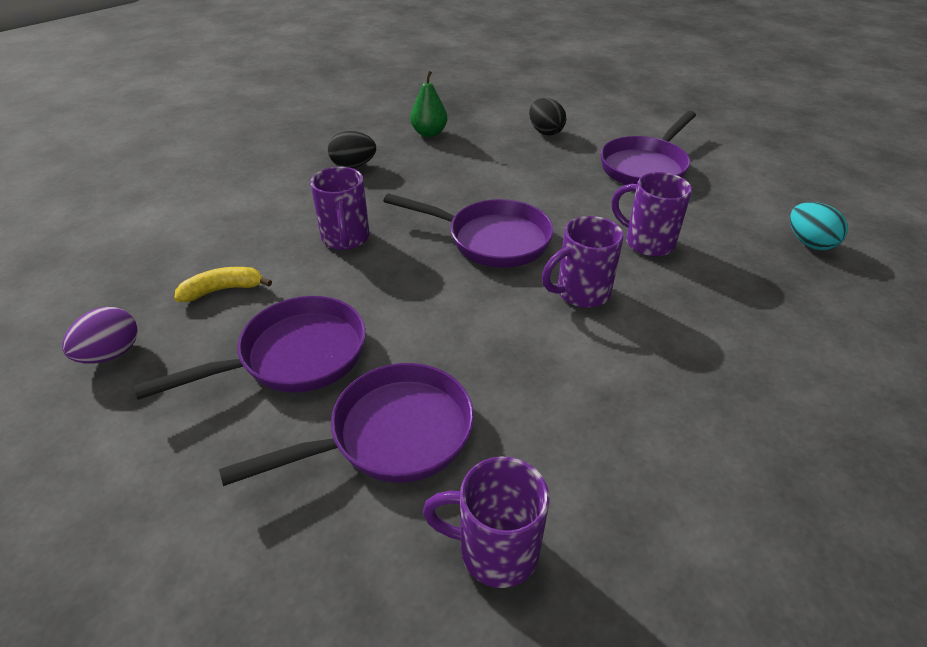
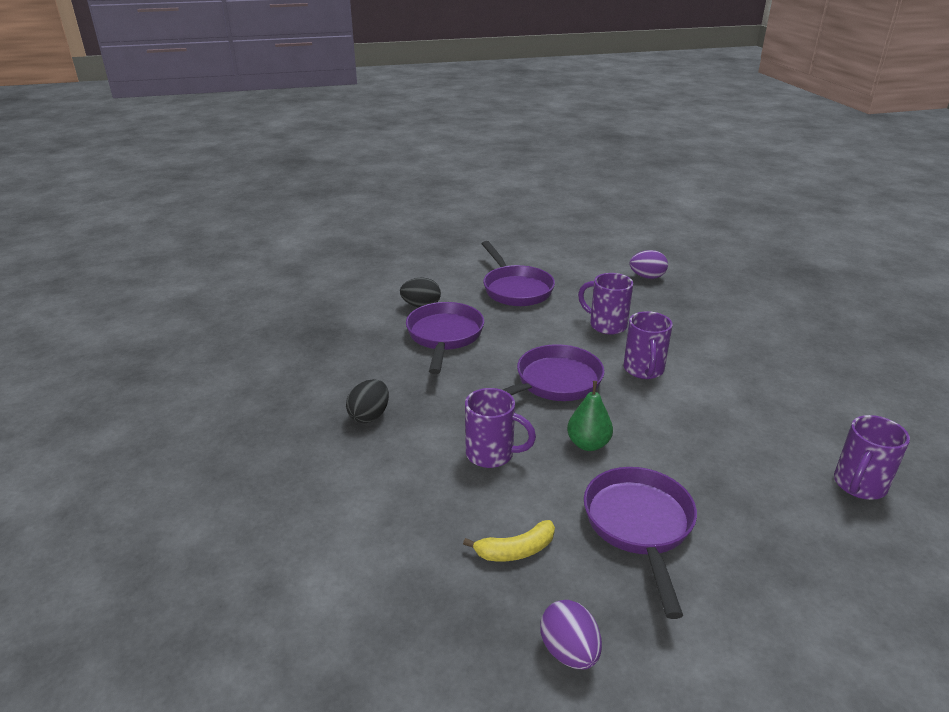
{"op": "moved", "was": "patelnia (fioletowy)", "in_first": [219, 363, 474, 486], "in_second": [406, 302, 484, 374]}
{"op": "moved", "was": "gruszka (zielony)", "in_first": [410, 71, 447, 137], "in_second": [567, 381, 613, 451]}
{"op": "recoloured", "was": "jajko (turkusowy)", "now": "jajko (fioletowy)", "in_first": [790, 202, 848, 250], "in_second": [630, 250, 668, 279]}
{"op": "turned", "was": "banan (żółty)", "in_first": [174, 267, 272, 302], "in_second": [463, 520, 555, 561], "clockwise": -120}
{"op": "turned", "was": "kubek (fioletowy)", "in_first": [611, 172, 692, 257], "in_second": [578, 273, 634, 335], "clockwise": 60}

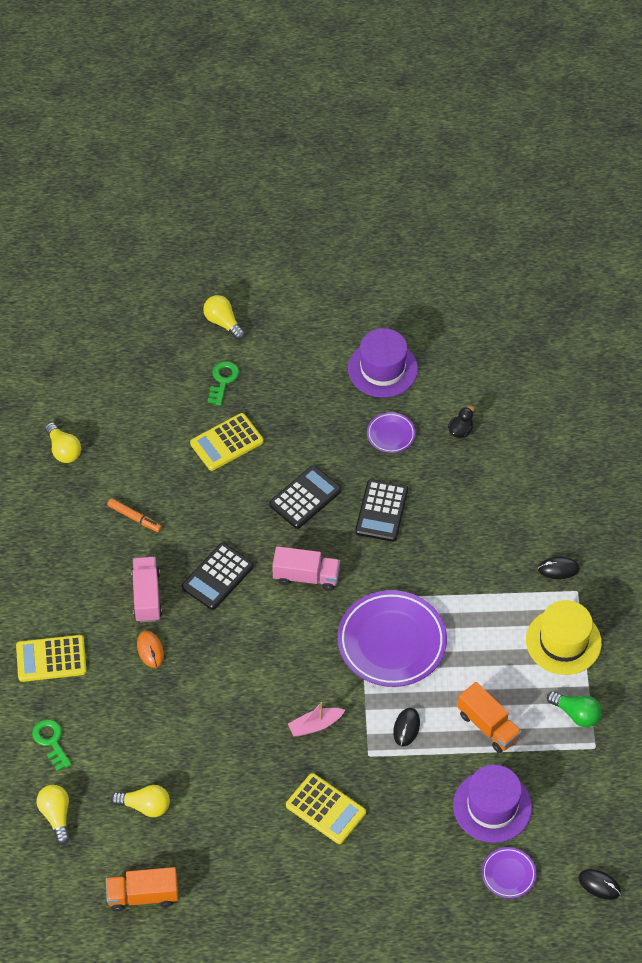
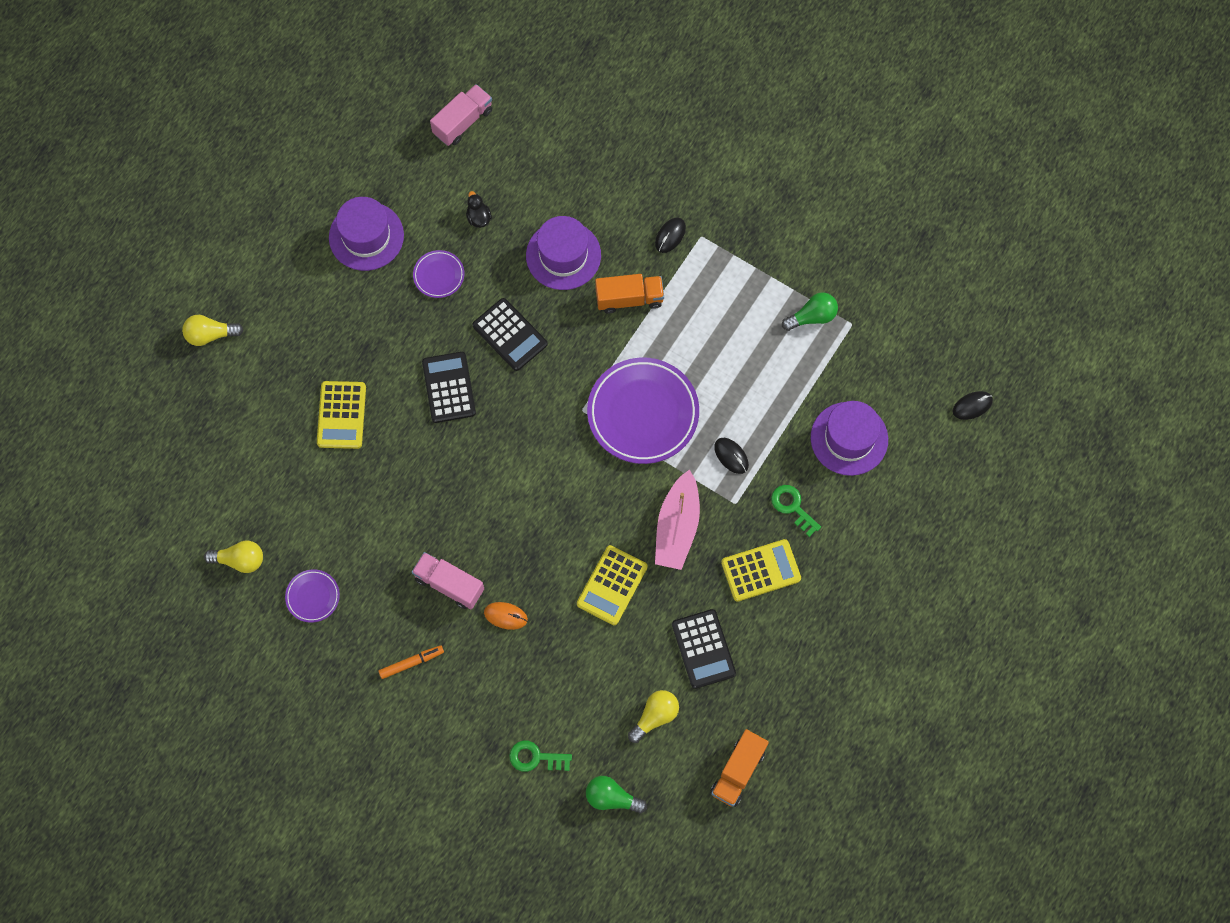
{"op": "removed", "was": "kapelusz (żółty)", "in_first": [526, 600, 602, 675]}
{"op": "added", "now": "kapelusz (fioletowy)", "in_second": [526, 216, 601, 290]}
{"op": "moved", "was": "kalkulator (żółty)", "in_first": [16, 635, 86, 682], "in_second": [577, 545, 648, 625]}
{"op": "moved", "was": "flamaster (pomarańczowy)", "in_first": [107, 498, 162, 532], "in_second": [378, 645, 444, 679]}
{"op": "moved", "was": "kalkulator (czarny)", "in_first": [182, 543, 254, 610], "in_second": [672, 609, 736, 689]}
{"op": "moved", "was": "klucz (zielony)", "in_first": [207, 361, 239, 406], "in_second": [771, 485, 821, 537]}
{"op": "moved", "was": "ciężarówka (różowy)", "in_first": [272, 546, 340, 591], "in_second": [430, 84, 492, 146]}
{"op": "moved", "was": "ciężarówka (pomarańczowy)", "in_first": [458, 682, 522, 753], "in_second": [595, 274, 664, 314]}
{"op": "moved", "was": "talerz (fioletowy)", "in_first": [482, 847, 536, 898], "in_second": [285, 569, 340, 623]}
{"op": "recoloured", "was": "żarówka (żółty)", "now": "żarówka (zielony)", "in_first": [36, 785, 70, 845], "in_second": [586, 776, 647, 814]}
{"op": "resized", "was": "łódka (różowy)", "in_first": [288, 702, 345, 737], "in_second": [655, 470, 700, 570], "ratio": 1.71}

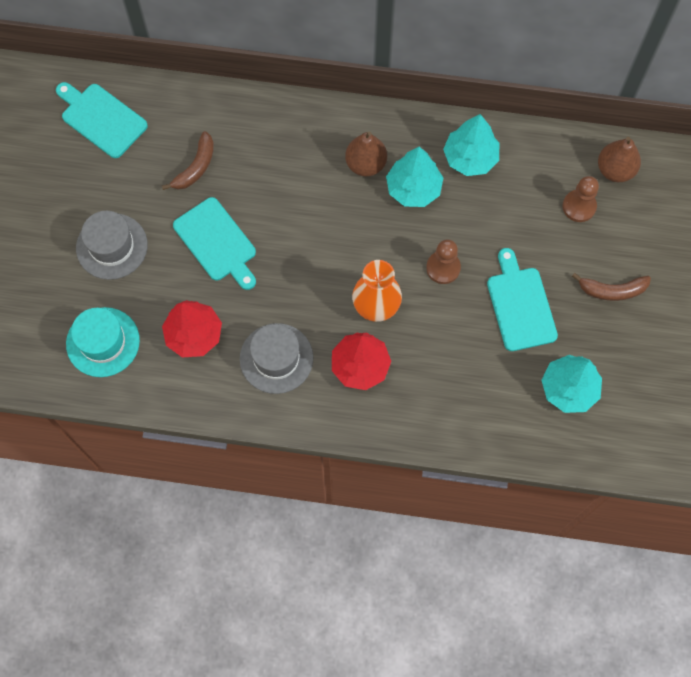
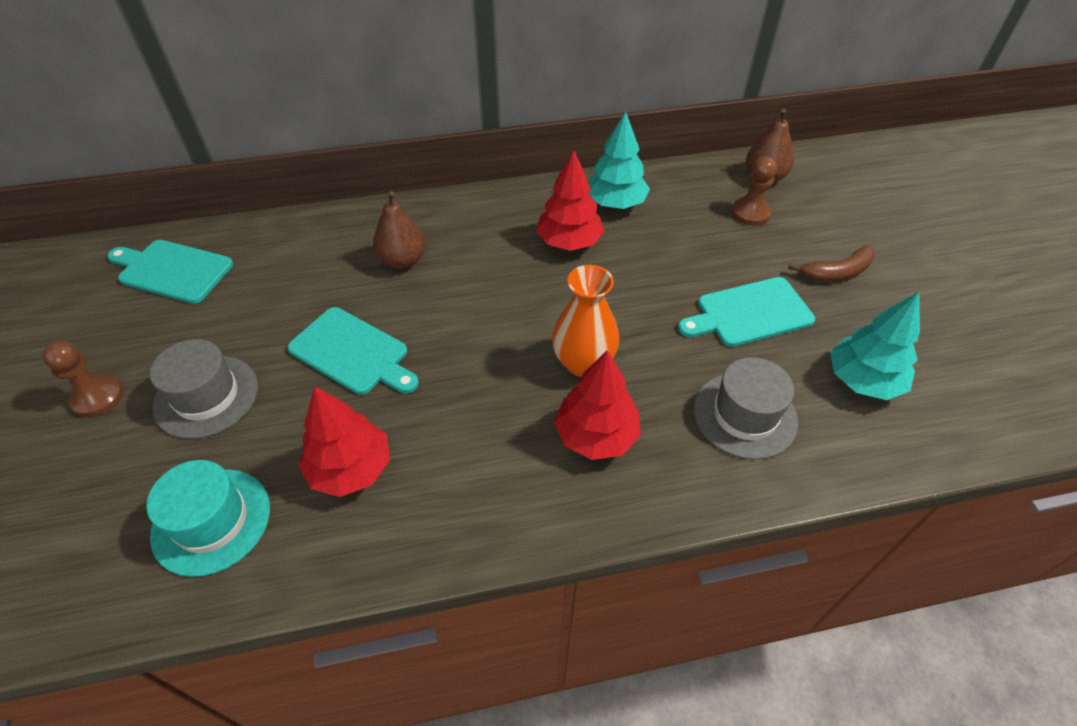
{"op": "removed", "was": "banan (brązowy)", "in_first": [162, 131, 214, 190]}
{"op": "moved", "was": "kapelusz (szary)", "in_first": [240, 323, 313, 394], "in_second": [694, 357, 798, 460]}
{"op": "moved", "was": "gruszka (brązowy)", "in_first": [345, 132, 387, 177], "in_second": [373, 191, 426, 269]}
{"op": "moved", "was": "pionek (brązowy)", "in_first": [426, 239, 461, 284], "in_second": [42, 341, 124, 417]}
{"op": "recoloured", "was": "drzewko (turkusowy)", "now": "drzewko (czerwony)", "in_first": [386, 147, 443, 207], "in_second": [536, 150, 605, 251]}
{"op": "turned", "was": "deska do krojenia (turkusowy)", "in_first": [487, 248, 558, 351], "in_second": [678, 277, 815, 347], "clockwise": -75}

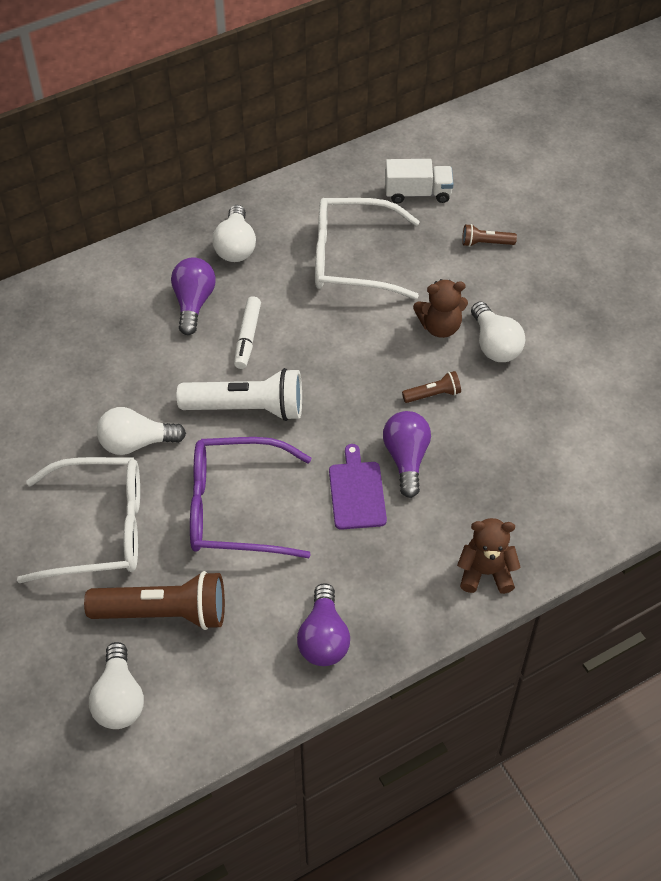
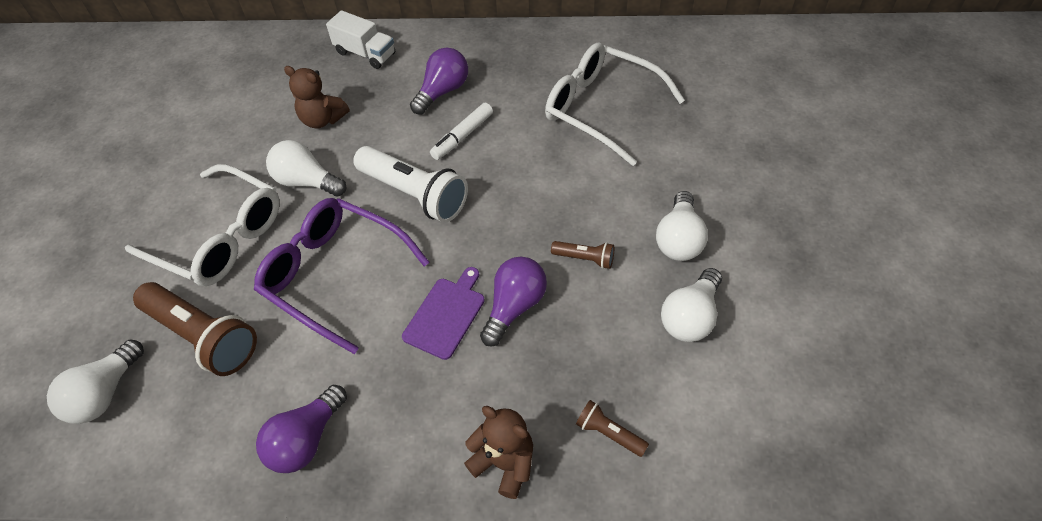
{"op": "moved", "was": "żarówka (biały)", "in_first": [212, 205, 256, 262], "in_second": [661, 268, 722, 342]}
{"op": "moved", "was": "ciężarówka (biały)", "in_first": [385, 159, 454, 204], "in_second": [326, 10, 395, 69]}
{"op": "moved", "was": "miś (brązowy)", "in_first": [413, 279, 468, 338], "in_second": [284, 66, 350, 128]}
{"op": "moved", "was": "latarka (brązowy)", "in_first": [462, 224, 517, 247], "in_second": [576, 400, 649, 457]}

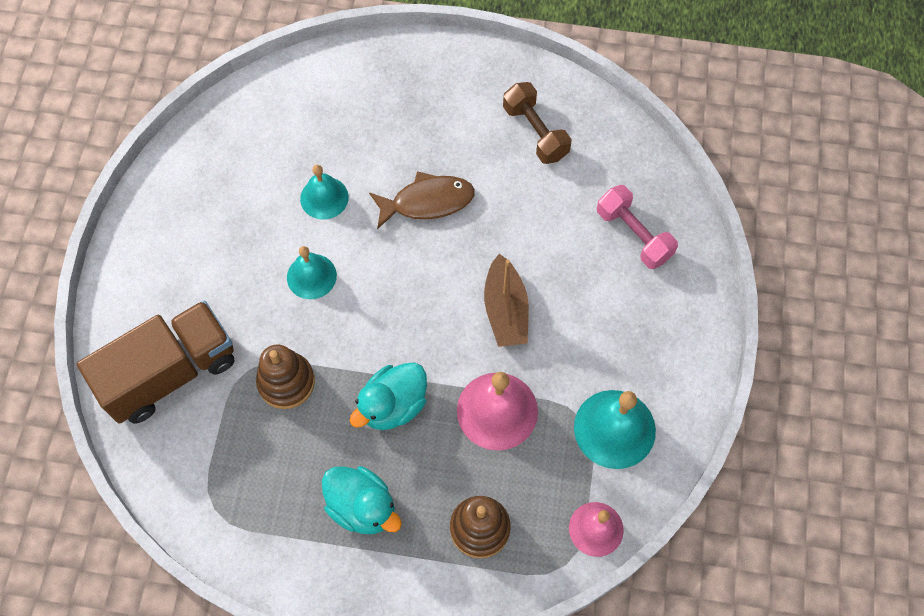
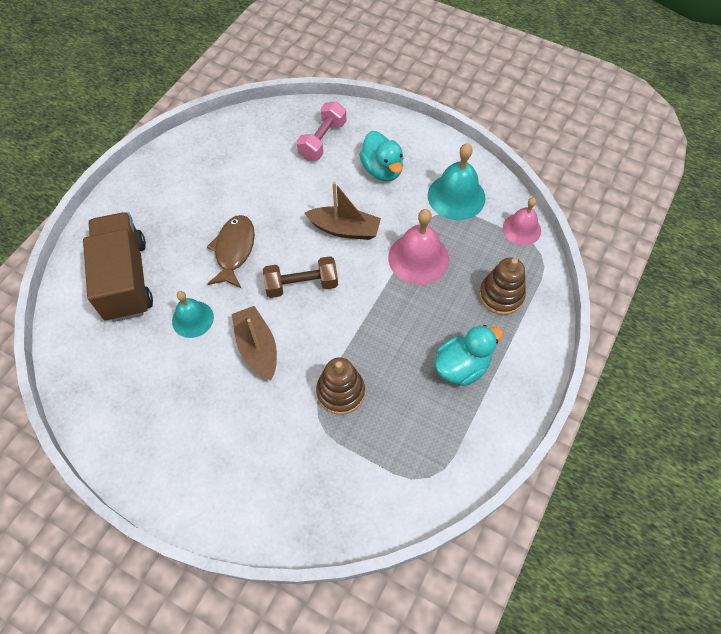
{"op": "moved", "was": "ciężarówka (brązowy)", "in_first": [77, 301, 234, 424], "in_second": [83, 212, 153, 322]}
{"op": "moved", "was": "kaczka (turkusowy)", "in_first": [350, 362, 427, 430], "in_second": [359, 131, 404, 181]}
{"op": "moved", "was": "hantel (brązowy)", "in_first": [503, 82, 572, 164], "in_second": [263, 256, 338, 298]}
{"op": "replaced", "was": "dzwonek (turkusowy)", "now": "łódka (brązowy)", "in_first": [287, 246, 337, 299], "in_second": [231, 306, 277, 380]}
{"op": "turned", "was": "hantel (różowy)", "in_first": [597, 185, 678, 269], "in_second": [297, 101, 346, 161], "clockwise": -45}

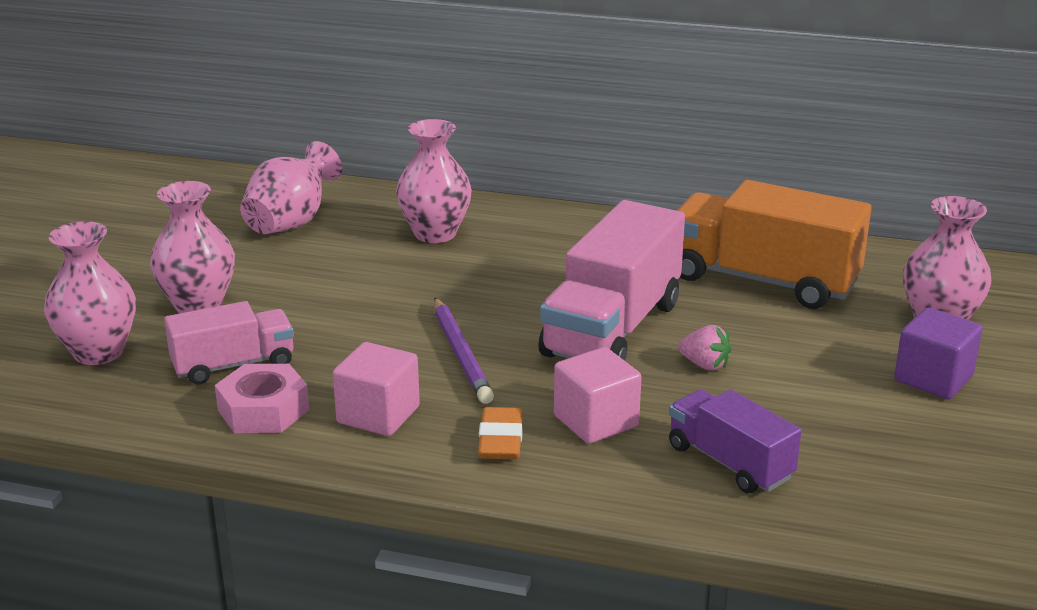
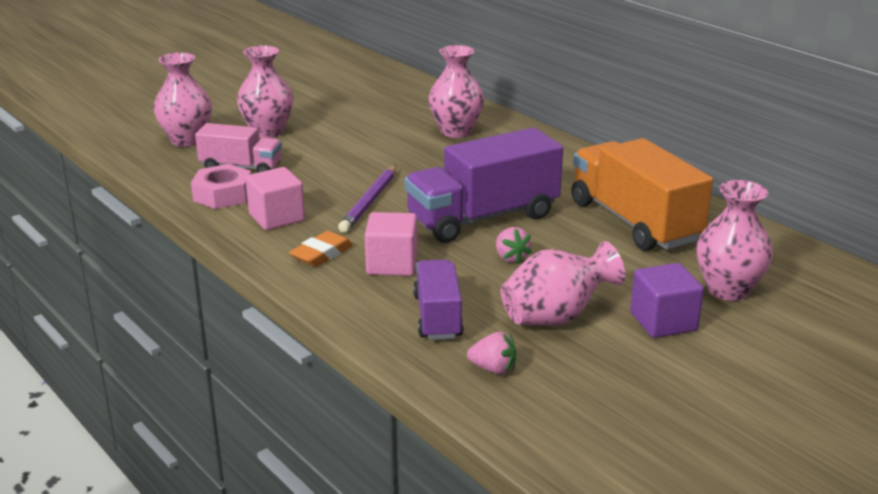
{"op": "added", "now": "truskawka (różowy)", "in_second": [467, 332, 516, 374]}
{"op": "moved", "was": "wazon (różowy)", "in_first": [240, 141, 342, 234], "in_second": [501, 241, 625, 326]}
{"op": "recoloured", "was": "ciężarówka (różowy)", "now": "ciężarówka (fioletowy)", "in_first": [538, 200, 685, 361], "in_second": [405, 128, 563, 243]}

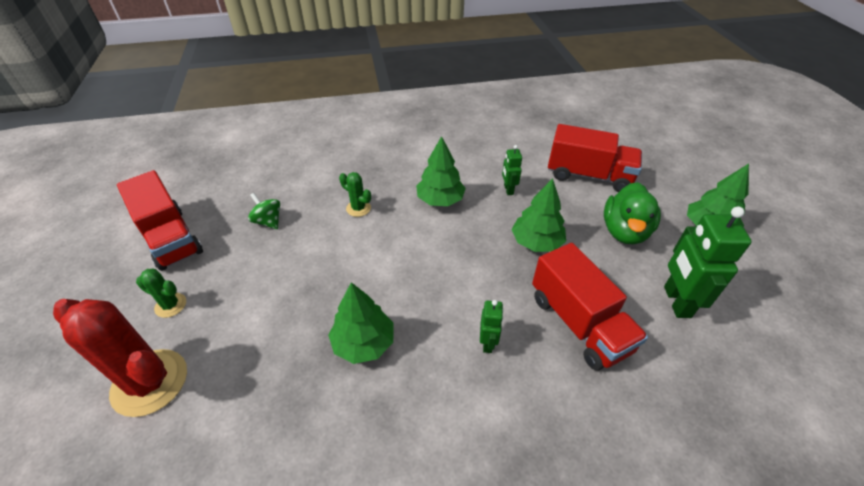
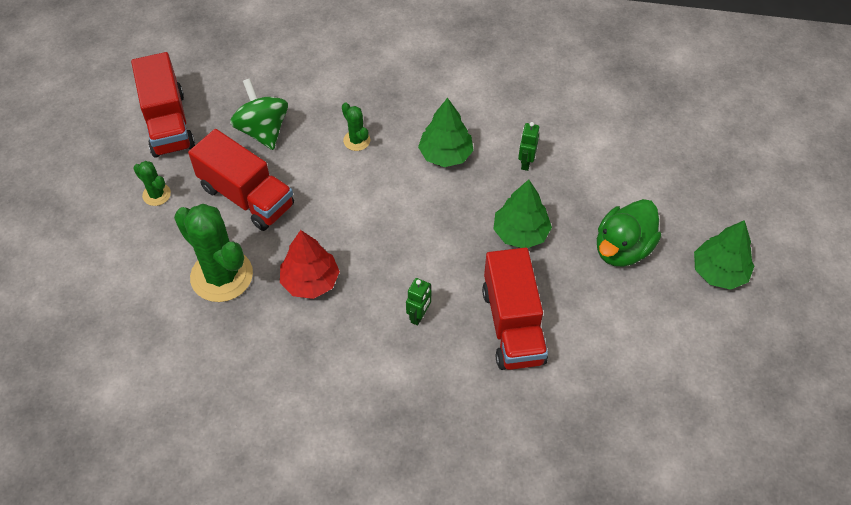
{"op": "removed", "was": "kaktus (czerwony)", "in_first": [53, 299, 187, 417]}
{"op": "removed", "was": "robot (zielony)", "in_first": [664, 207, 752, 318]}
{"op": "added", "now": "kaktus (zielony)", "in_second": [174, 204, 253, 302]}
{"op": "moved", "was": "ciężarówka (czerwony)", "in_first": [548, 124, 642, 192], "in_second": [188, 129, 294, 231]}
{"op": "recoloured", "was": "drzewko (zielony)", "now": "drzewko (czerwony)", "in_first": [328, 282, 394, 364], "in_second": [280, 230, 340, 299]}
{"op": "resized", "was": "bączek (zielony)", "in_first": [248, 193, 280, 229], "in_second": [230, 78, 288, 150], "ratio": 1.64}

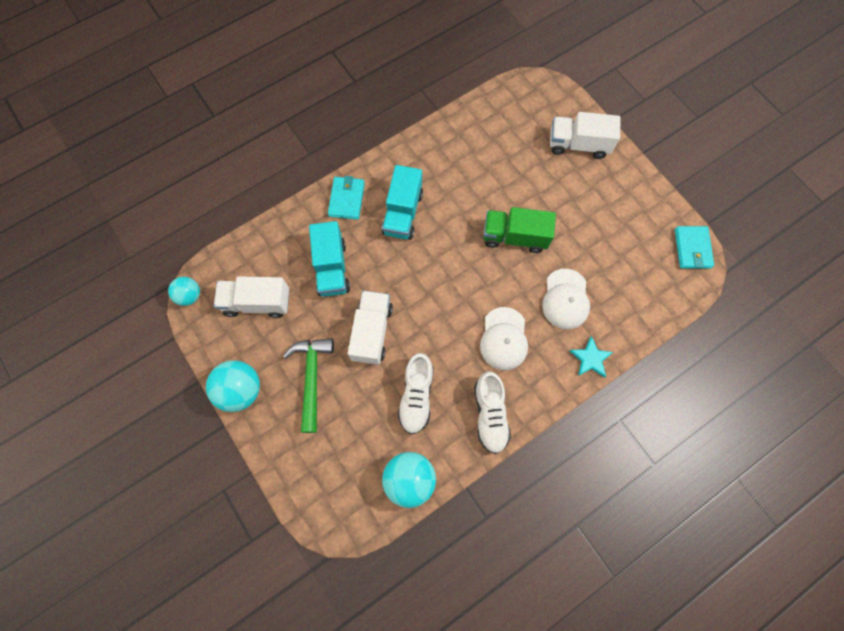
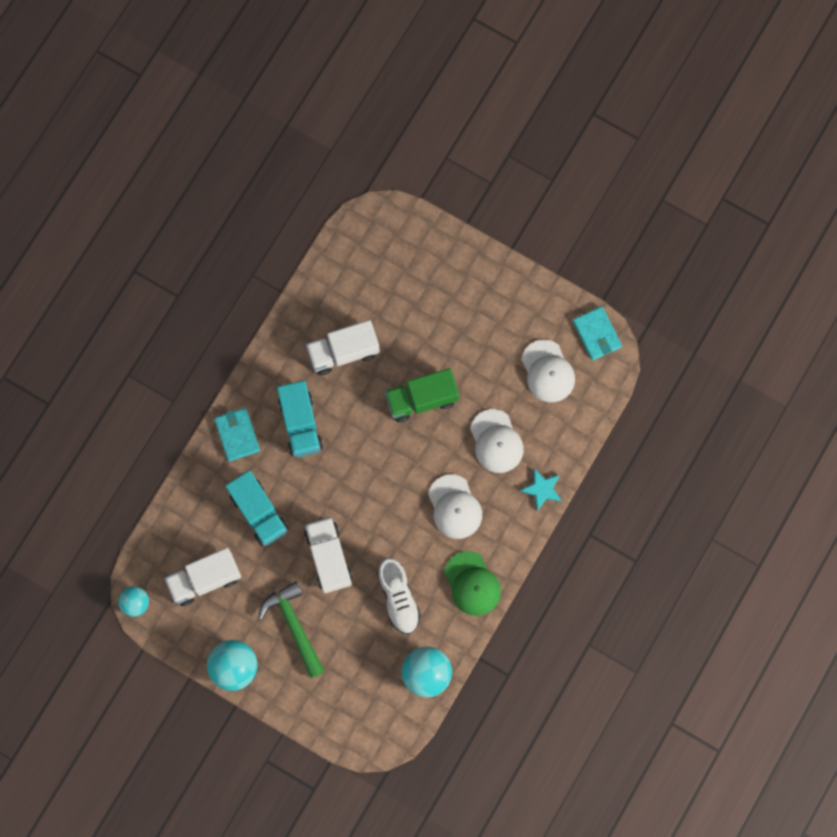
{"op": "added", "now": "czapka (biały)", "in_second": [521, 340, 575, 402]}
{"op": "moved", "was": "ciężarówka (biały)", "in_first": [550, 112, 621, 159], "in_second": [306, 320, 380, 375]}
{"op": "replaced", "was": "but (biały)", "now": "czapka (zielony)", "in_first": [474, 371, 511, 454], "in_second": [444, 551, 501, 616]}

